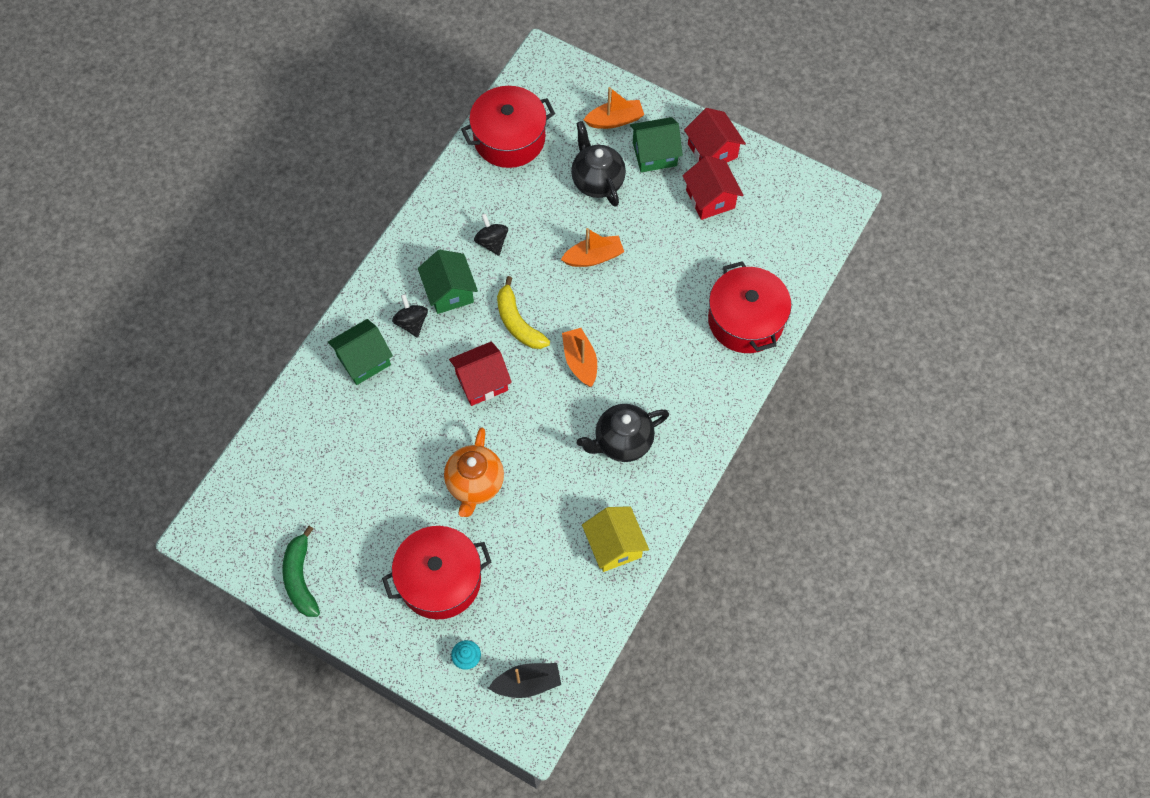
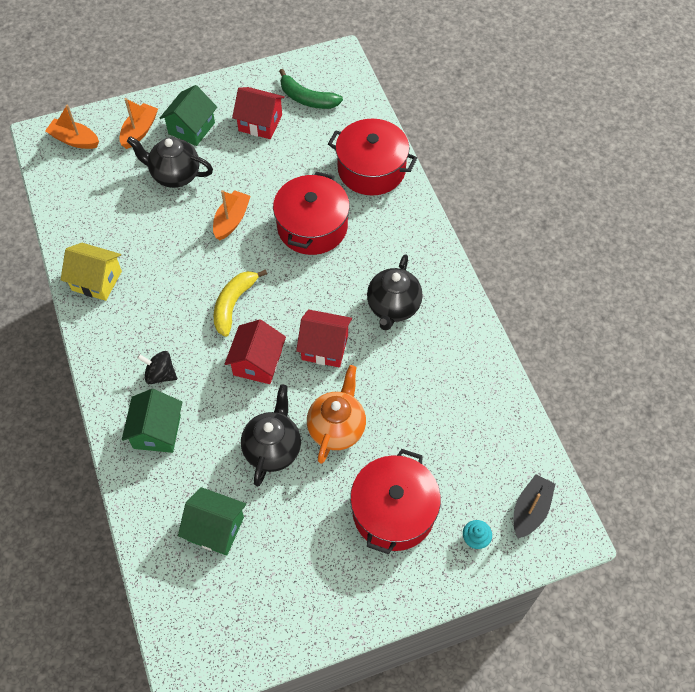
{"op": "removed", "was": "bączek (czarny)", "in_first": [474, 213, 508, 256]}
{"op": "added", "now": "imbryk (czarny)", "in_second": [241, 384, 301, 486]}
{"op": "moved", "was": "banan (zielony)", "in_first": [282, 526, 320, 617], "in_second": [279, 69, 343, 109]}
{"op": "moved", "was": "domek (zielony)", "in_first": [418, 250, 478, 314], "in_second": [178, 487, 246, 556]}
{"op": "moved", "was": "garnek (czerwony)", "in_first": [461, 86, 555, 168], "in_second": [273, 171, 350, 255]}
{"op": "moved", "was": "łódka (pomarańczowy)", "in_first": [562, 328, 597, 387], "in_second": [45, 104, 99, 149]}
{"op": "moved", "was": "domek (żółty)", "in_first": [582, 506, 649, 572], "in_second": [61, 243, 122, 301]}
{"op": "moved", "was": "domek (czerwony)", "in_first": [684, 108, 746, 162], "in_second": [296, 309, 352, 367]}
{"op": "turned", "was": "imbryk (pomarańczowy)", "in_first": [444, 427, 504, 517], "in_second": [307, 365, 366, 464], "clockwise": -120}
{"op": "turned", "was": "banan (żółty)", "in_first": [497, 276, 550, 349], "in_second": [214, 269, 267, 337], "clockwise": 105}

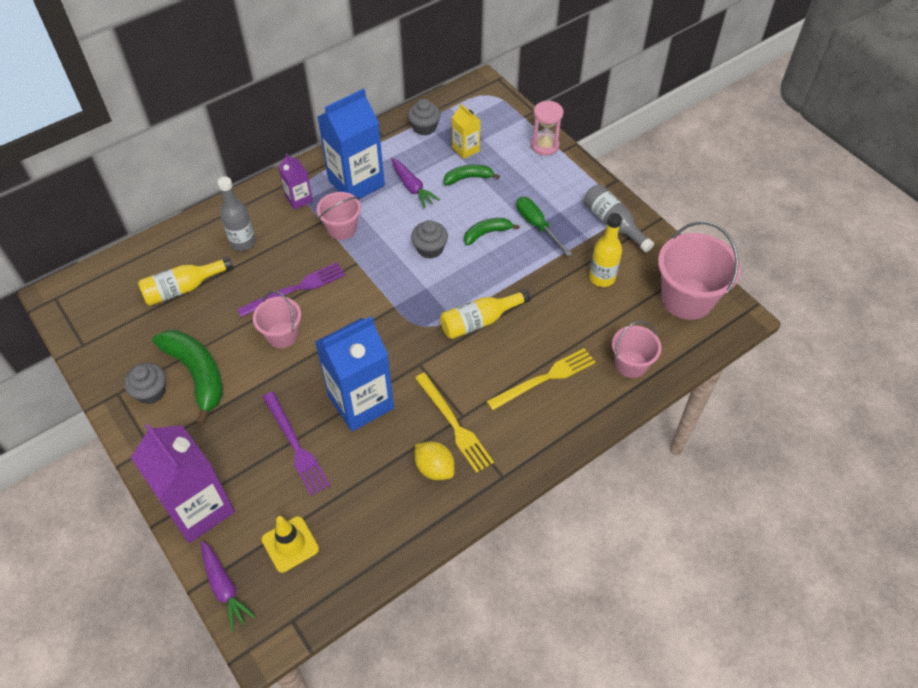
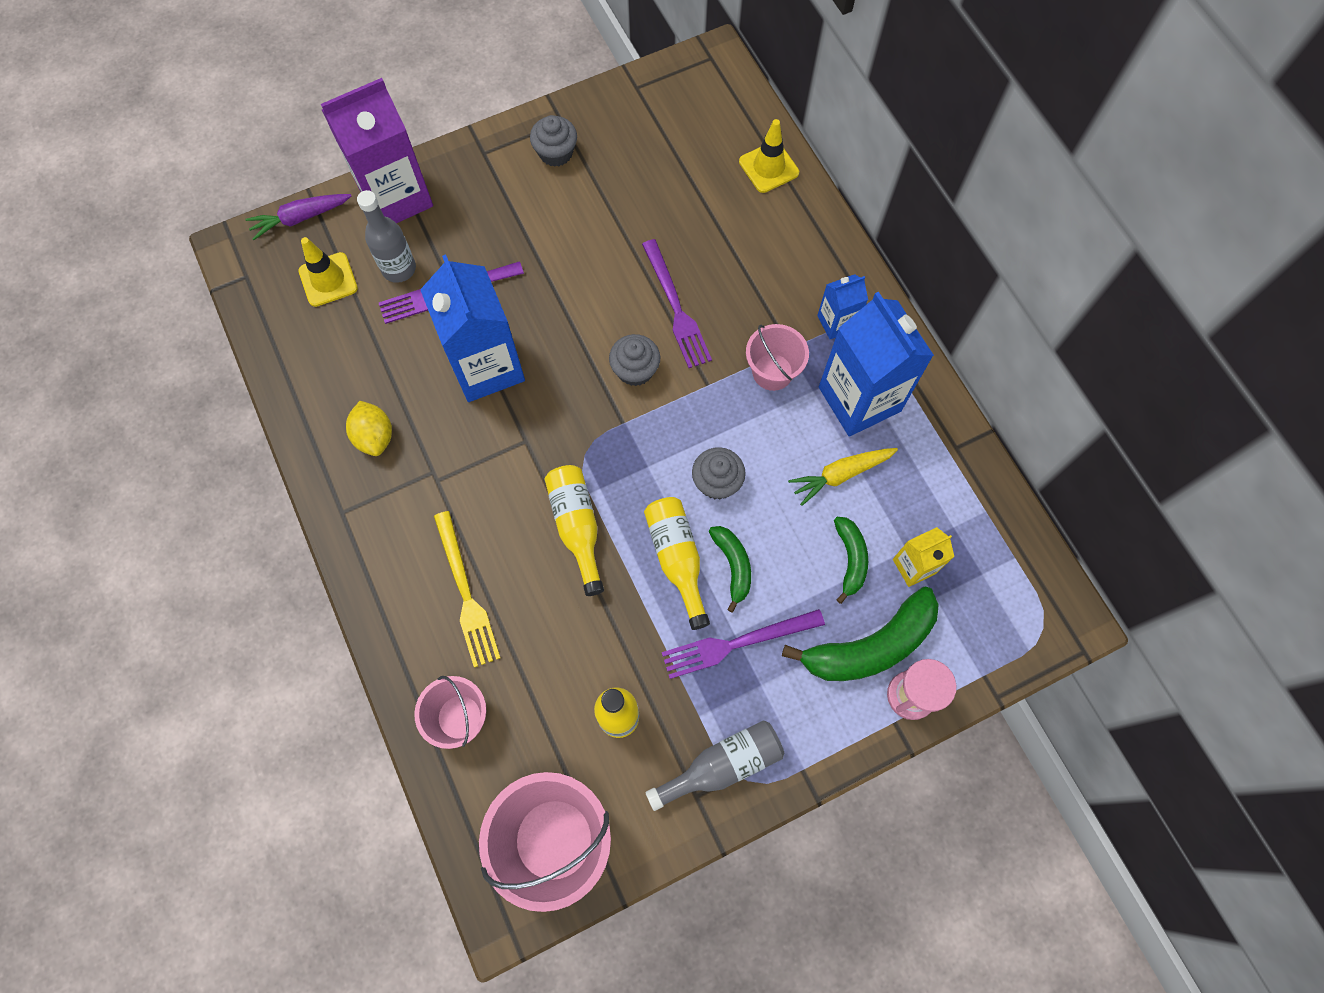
{"op": "removed", "was": "wiadro (różowy)", "in_first": [253, 291, 301, 348]}
{"op": "removed", "was": "widelec (żółty)", "in_first": [415, 373, 494, 473]}
{"op": "added", "now": "pachołek (żółty)", "in_second": [739, 119, 799, 193]}
{"op": "moved", "was": "butelka (żółty)", "in_first": [138, 257, 233, 306], "in_second": [644, 497, 710, 630]}
{"op": "moved", "was": "banan (zielony)", "in_first": [152, 330, 223, 425], "in_second": [782, 587, 939, 681]}
{"op": "moved", "was": "butelka (szary)", "in_first": [217, 177, 256, 251], "in_second": [357, 190, 416, 283]}
{"op": "moved", "was": "muffinka (szary)", "in_first": [407, 99, 441, 136], "in_second": [609, 334, 660, 386]}
{"op": "replaced", "was": "śrubokręt (zielony)", "now": "widelec (fioletowy)", "in_first": [516, 197, 572, 256], "in_second": [662, 609, 825, 679]}
{"op": "recoloured", "was": "karton mleka (fioletowy)", "now": "karton mleka (niebieski)", "in_first": [279, 153, 313, 210], "in_second": [817, 274, 868, 339]}
{"op": "recoloured", "was": "marchewka (fioletowy)", "now": "marchewka (żółty)", "in_first": [391, 158, 440, 208], "in_second": [788, 448, 898, 506]}
{"op": "turned", "was": "cytryna (żółty)", "in_first": [415, 441, 455, 480], "in_second": [346, 401, 392, 456], "clockwise": -75}

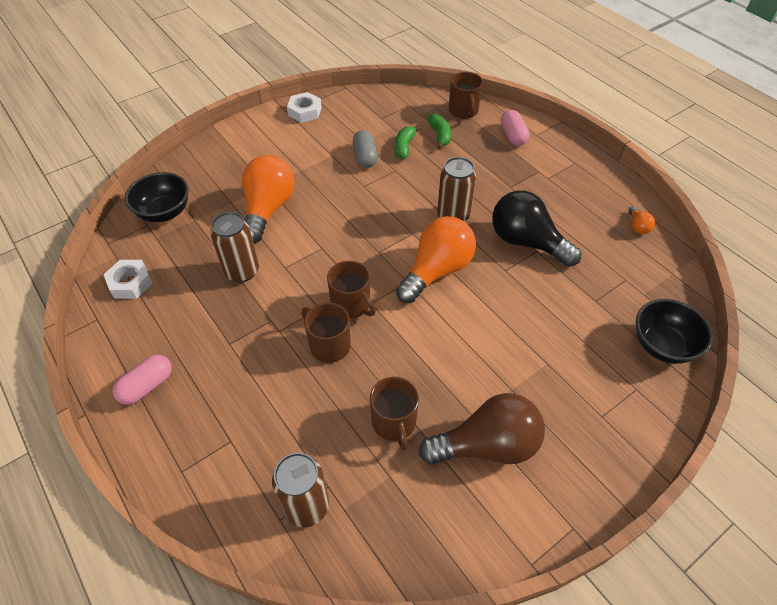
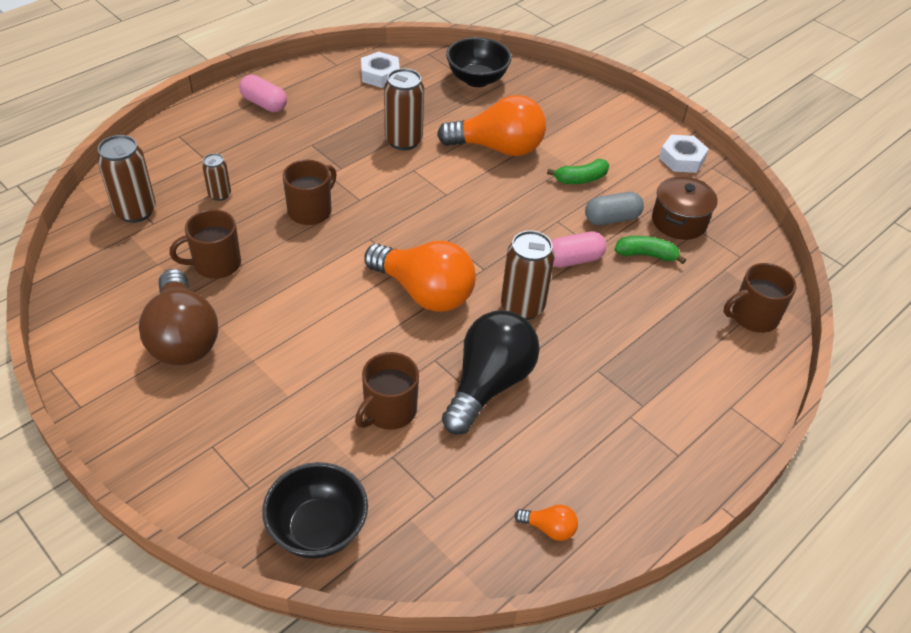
{"op": "added", "now": "puszka (brązowy)", "in_second": [202, 153, 231, 201]}
{"op": "added", "now": "garnek (brązowy)", "in_second": [652, 176, 717, 240]}
{"op": "moved", "was": "kubek (brązowy)", "in_first": [327, 261, 376, 319], "in_second": [355, 352, 419, 430]}
{"op": "moved", "was": "banan (zielony)", "in_first": [428, 114, 451, 149], "in_second": [547, 159, 609, 184]}
{"op": "moved", "was": "kapsułka (różowy)", "in_first": [501, 110, 529, 146], "in_second": [551, 231, 606, 268]}
{"op": "turned", "was": "żarówka (pomarańczowy)", "in_first": [629, 206, 655, 234], "in_second": [514, 505, 578, 541], "clockwise": -150}

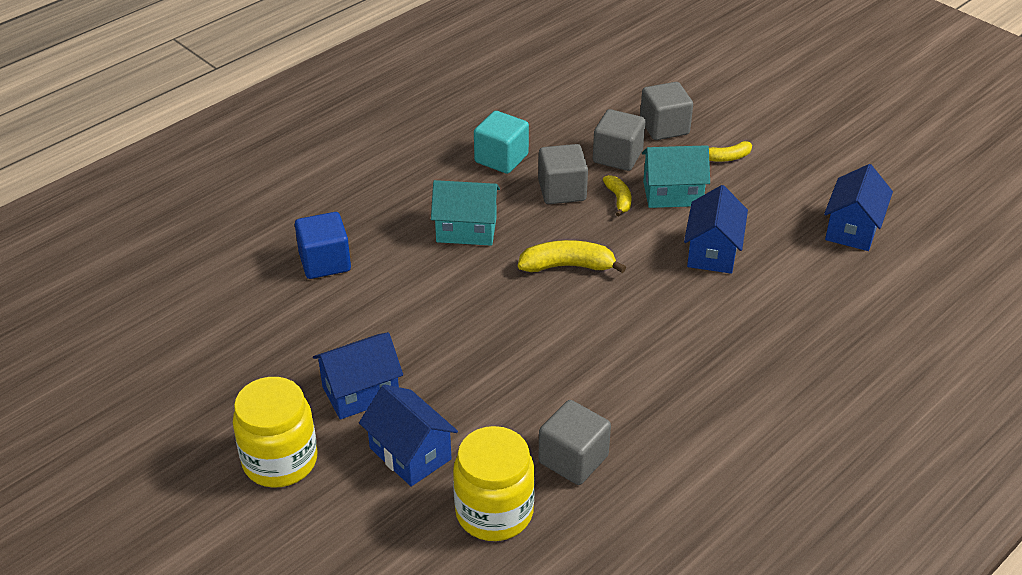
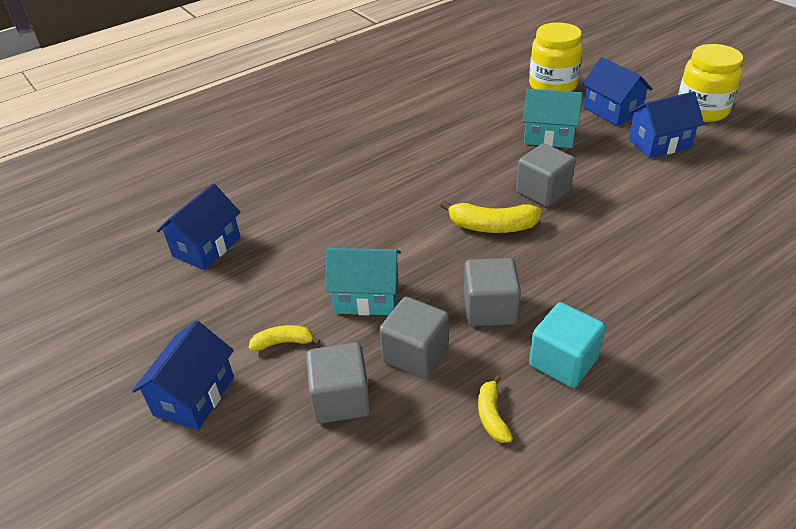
{"op": "removed", "was": "sześcian (niebieski)", "in_first": [295, 212, 351, 279]}
{"op": "moved", "was": "domek (turkusowy)", "in_first": [431, 180, 500, 246], "in_second": [523, 89, 583, 148]}
{"op": "moved", "was": "sześcian (szary)", "in_first": [538, 400, 611, 485], "in_second": [516, 143, 575, 207]}
{"op": "moved", "was": "banan (żółty)", "in_first": [603, 175, 631, 216], "in_second": [478, 375, 513, 443]}
{"op": "moved", "was": "domek (niebieski)", "in_first": [684, 185, 748, 274], "in_second": [132, 320, 234, 430]}

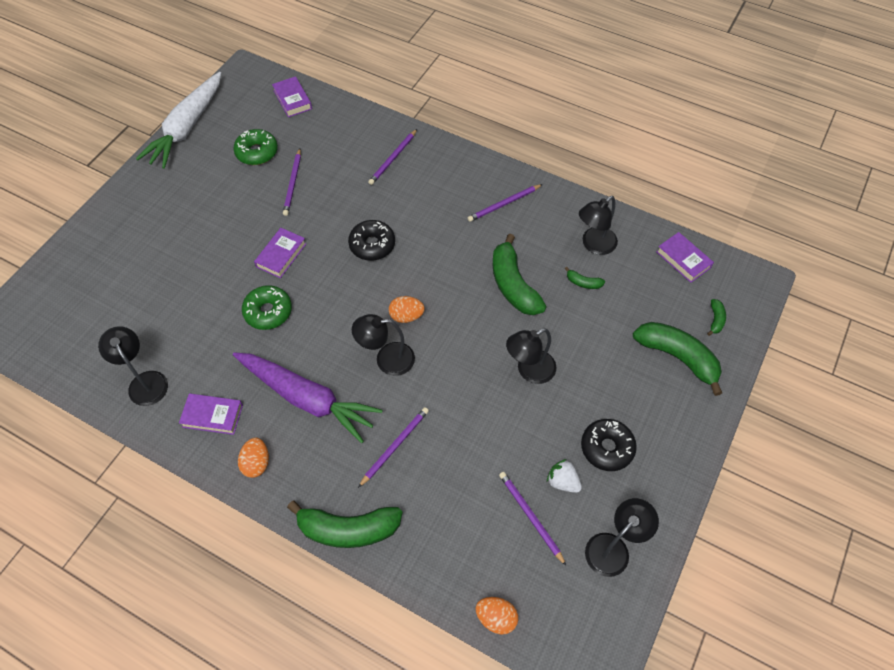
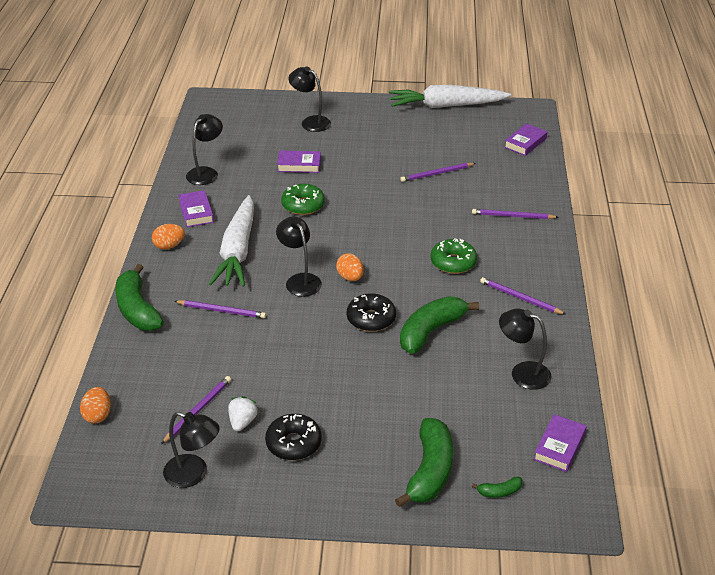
{"op": "removed", "was": "banan (zielony)", "in_first": [565, 267, 605, 289]}
{"op": "moved", "was": "donut (zielony)", "in_first": [233, 129, 278, 165], "in_second": [430, 238, 477, 274]}
{"op": "moved", "was": "książka (fioletowy)", "in_first": [254, 228, 306, 278], "in_second": [277, 150, 321, 173]}
{"op": "moved", "was": "donut (czarny)", "in_first": [348, 220, 395, 261], "in_second": [347, 293, 396, 332]}
{"op": "moved", "was": "lampka (czarny)", "in_first": [506, 328, 556, 384], "in_second": [288, 66, 331, 132]}
{"op": "recoloured", "was": "marchewka (fioletowy)", "now": "marchewka (biały)", "in_first": [233, 352, 382, 443], "in_second": [209, 195, 254, 287]}

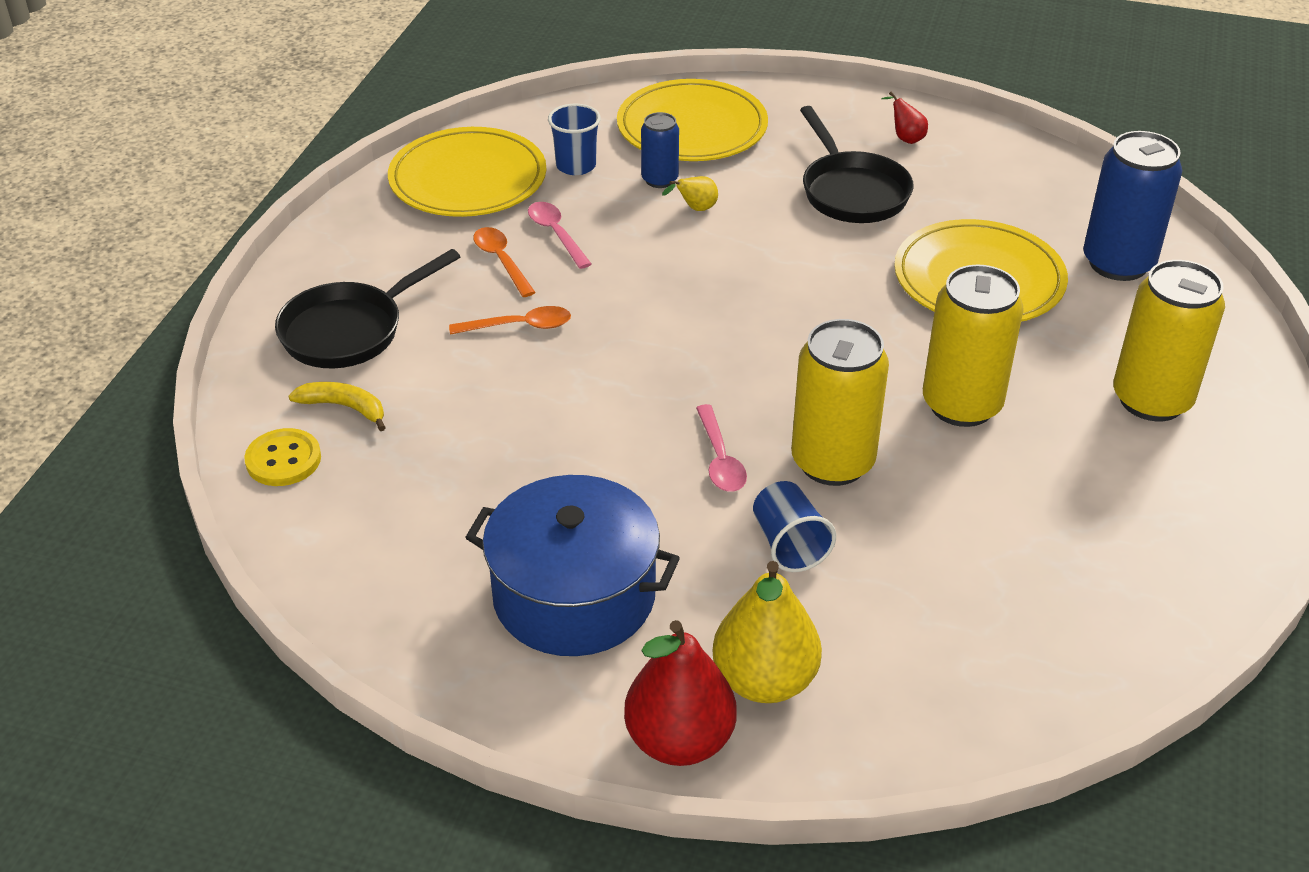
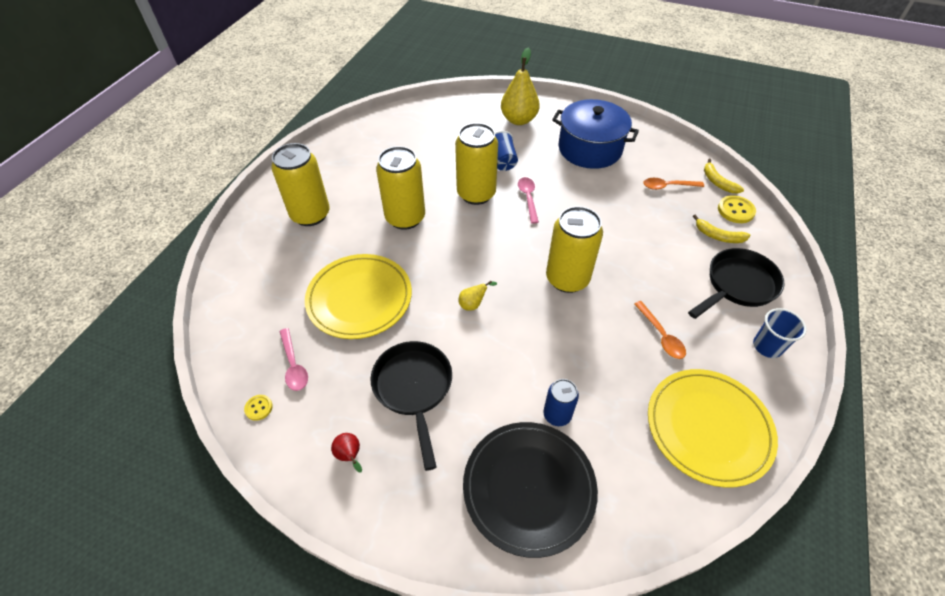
{"op": "removed", "was": "gruszka (czerwony)", "in_first": [624, 620, 737, 766]}
{"op": "removed", "was": "puszka (niebieski)", "in_first": [1083, 131, 1182, 281]}
{"op": "added", "now": "guzik (żółty)", "in_second": [244, 395, 273, 421]}
{"op": "added", "now": "puszka (żółty)", "in_second": [546, 206, 603, 293]}
{"op": "added", "now": "banan (żółty)", "in_second": [704, 159, 744, 193]}
{"op": "moved", "was": "łyżka (pomarańczowy)", "in_first": [449, 306, 571, 335], "in_second": [643, 178, 704, 190]}
{"op": "moved", "was": "łyżka (różowy)", "in_first": [528, 202, 592, 269], "in_second": [279, 328, 308, 391]}
{"op": "moved", "was": "szklanka (niebieski)", "in_first": [548, 104, 601, 175], "in_second": [753, 308, 807, 358]}
{"op": "moved", "was": "gruszka (żółty)", "in_first": [662, 176, 718, 211], "in_second": [458, 281, 497, 311]}
{"op": "recoloured", "was": "talerz (żółty)", "now": "talerz (czarny)", "in_first": [617, 79, 768, 161], "in_second": [463, 422, 598, 558]}

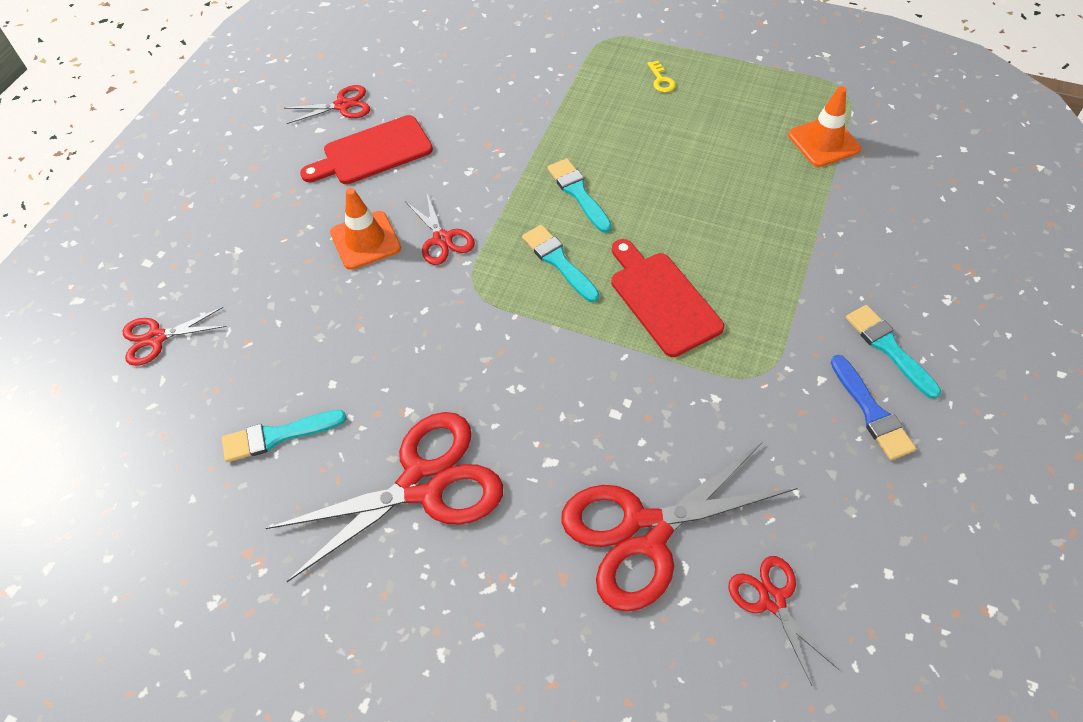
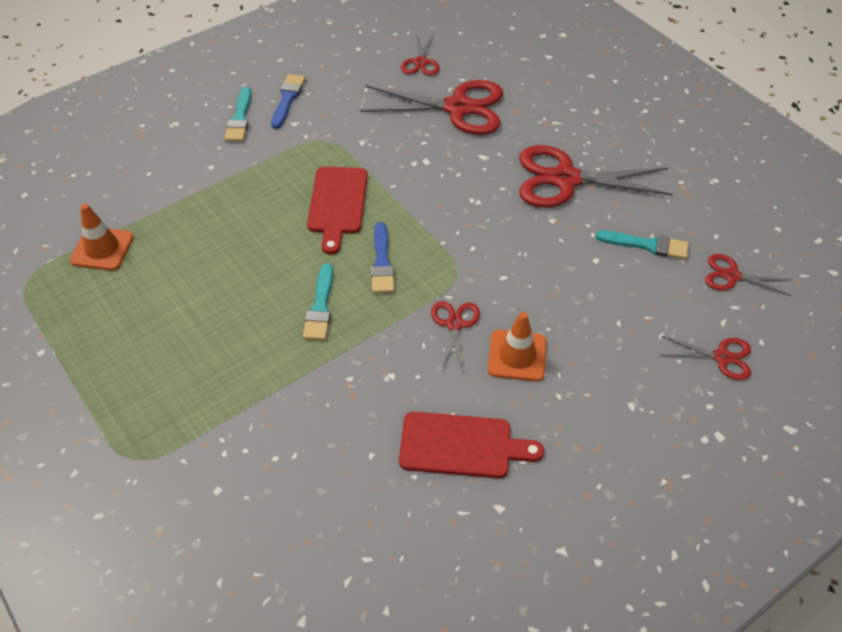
{"op": "removed", "was": "klucz (żółty)", "in_first": [648, 61, 676, 92]}
{"op": "moved", "was": "nożyczki (czerwony)", "in_first": [284, 85, 370, 124], "in_second": [705, 254, 791, 296]}
{"op": "recoloured", "was": "pędzel (turkusowy)", "now": "pędzel (niebieski)", "in_first": [522, 225, 600, 302], "in_second": [371, 222, 395, 293]}

